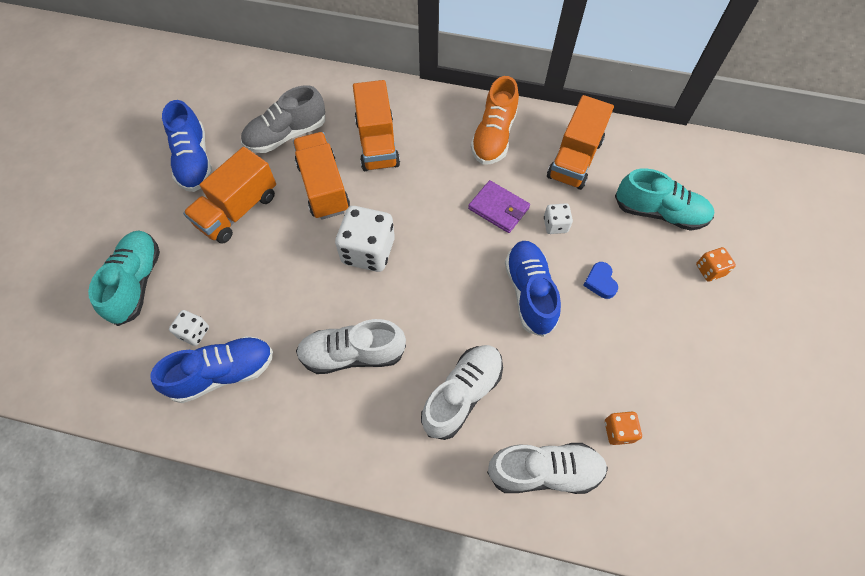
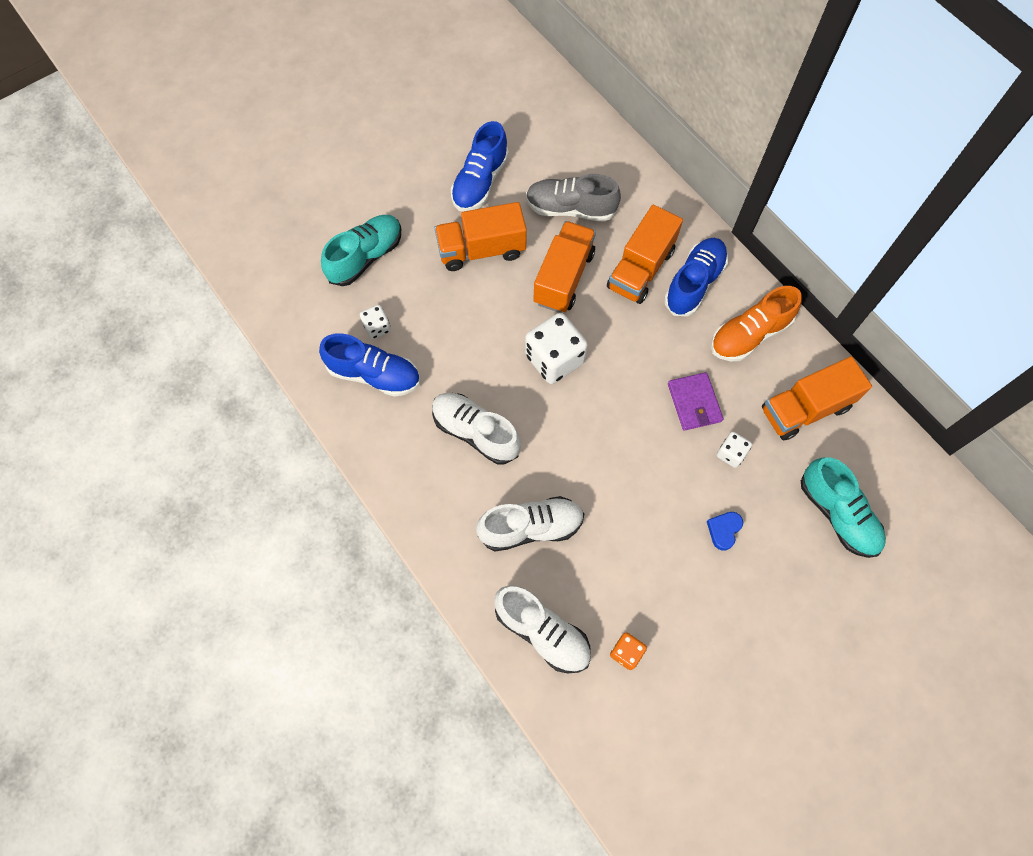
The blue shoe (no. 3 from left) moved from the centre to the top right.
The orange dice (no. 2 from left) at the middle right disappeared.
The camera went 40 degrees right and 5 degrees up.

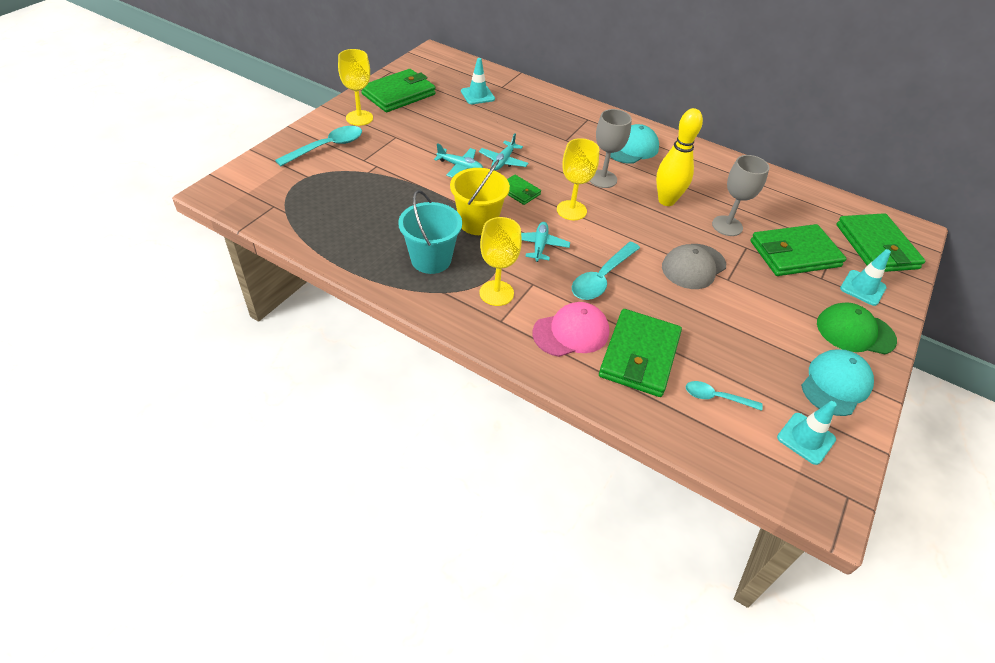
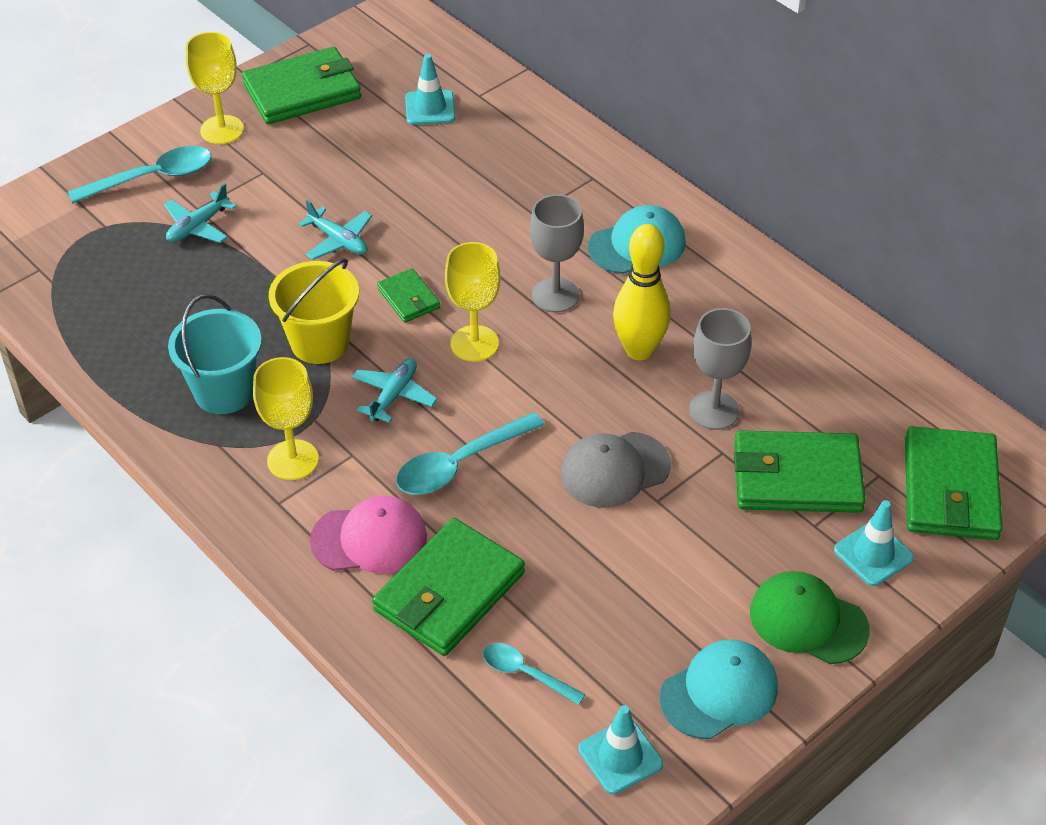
The turquoise plane (no. 2 from left in the first image) moved from the top centre to the top left.
The camera went 20 degrees right and 0 degrees up.

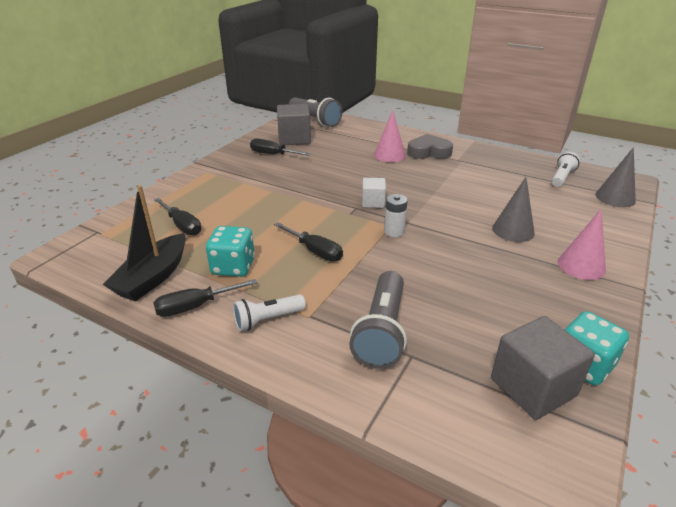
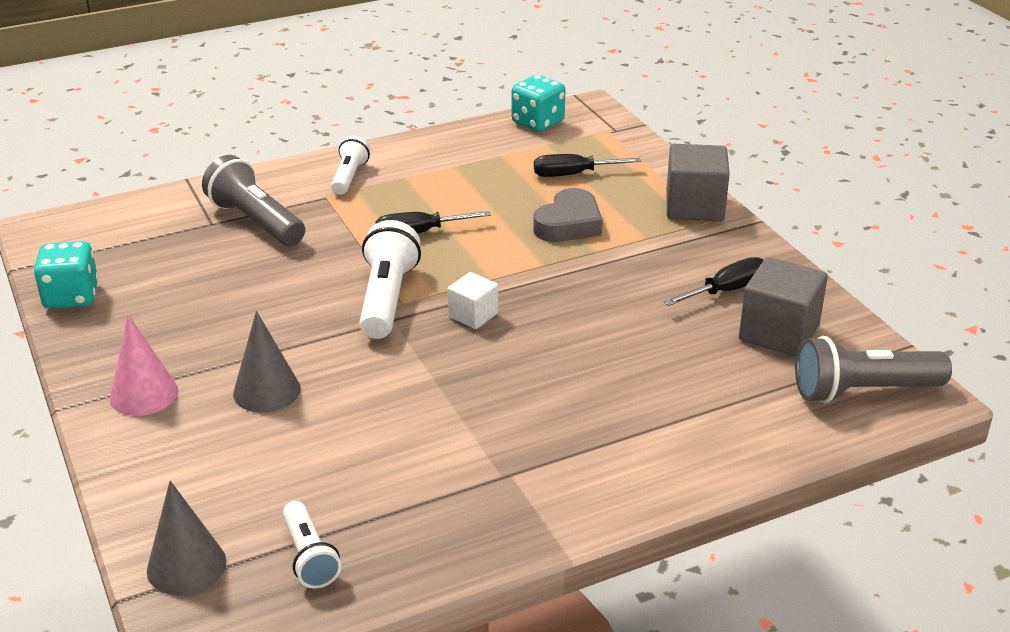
The white battery at the centre was replaced by the white flashlight (no. 3 from left) at the centre.
The turquoise dice (no. 1 from left in the first image) moved from the centre to the top centre.
The grey heart moved from the top centre to the centre.
The grey cube (no. 2 from left in the first image) moved from the bottom right to the top right.
The black boat at the middle left disappeared.
The black screwdriver (no. 2 from left) at the middle left disappeared.
The pink cone (no. 1 from left) at the top centre disappeared.
The camera went 125 degrees right and 0 degrees up.

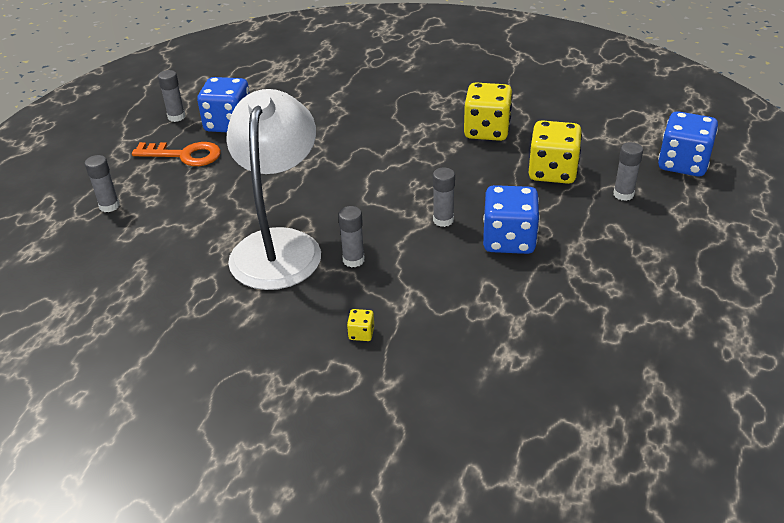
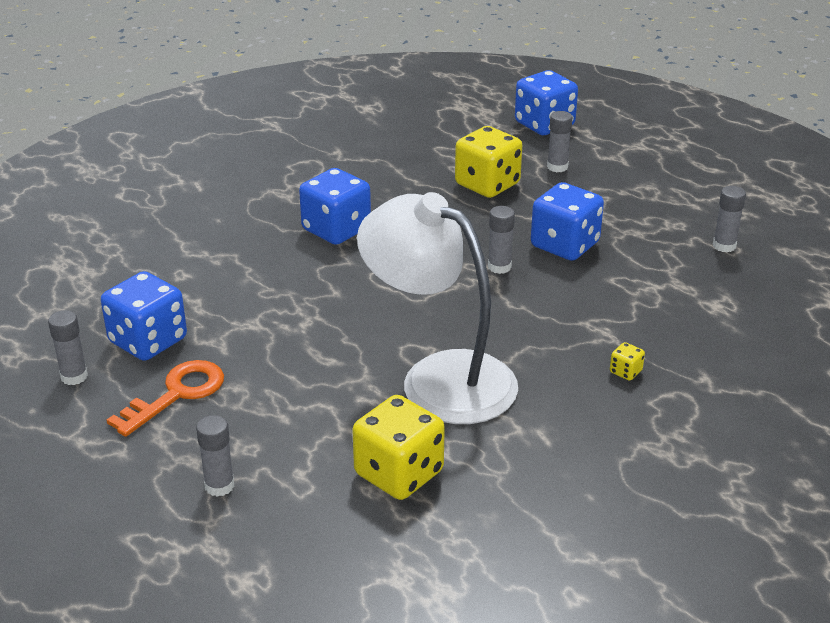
The blue dice (no. 2 from left) at the top centre appeared.
The yellow dice (no. 2 from left in the first image) moved from the top centre to the bottom centre.
The grey glue stick (no. 3 from left in the first image) moved from the centre to the middle right.
The camera went 60 degrees left and 5 degrees down.

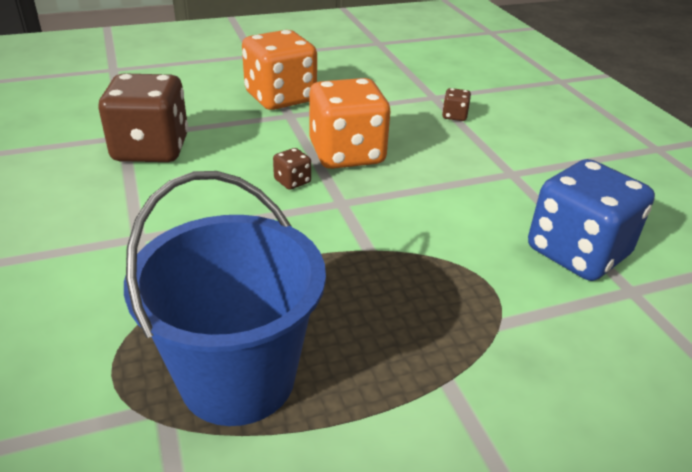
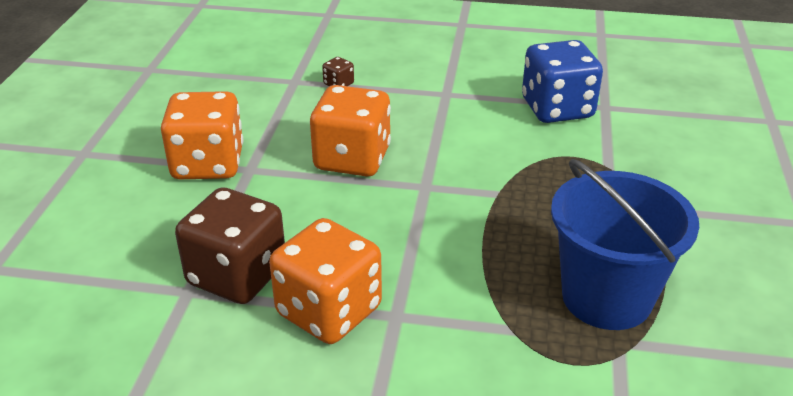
The orange dice (no. 2 from left) at the bottom centre appeared.
The brown dice (no. 2 from left) at the centre disappeared.
The camera went 60 degrees left and 0 degrees up.

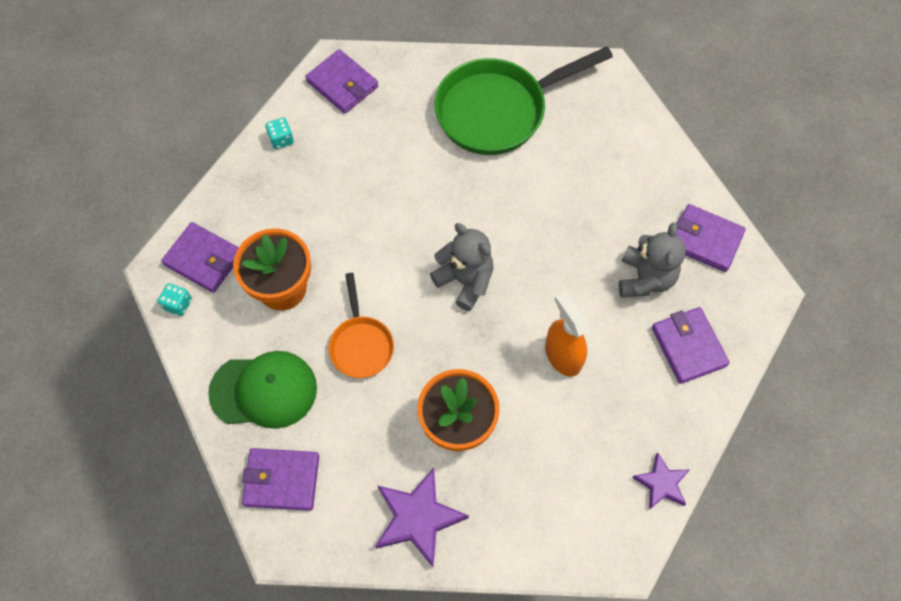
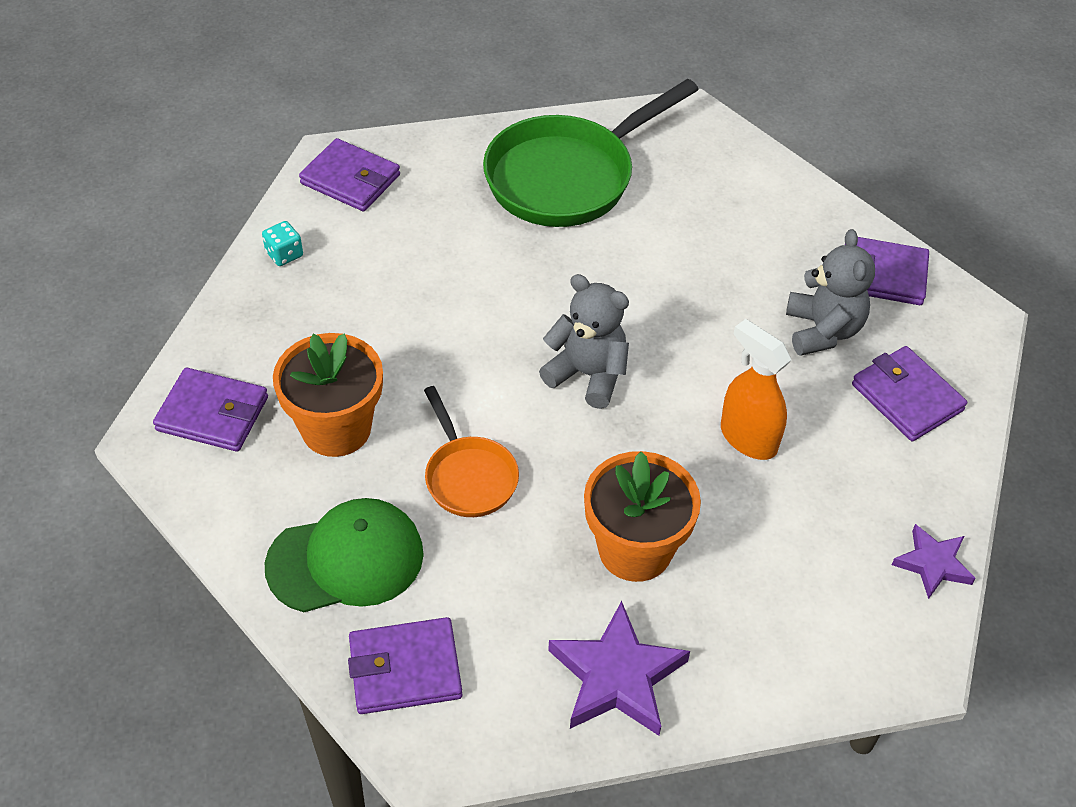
The turquoise dice (no. 1 from left) at the middle left disappeared.
The camera went 15 degrees left and 15 degrees down.

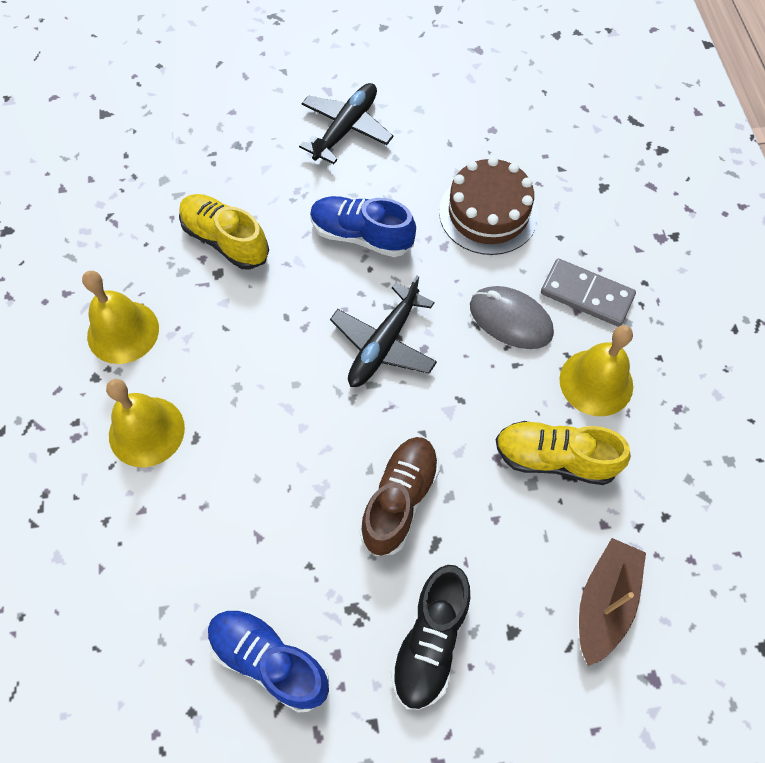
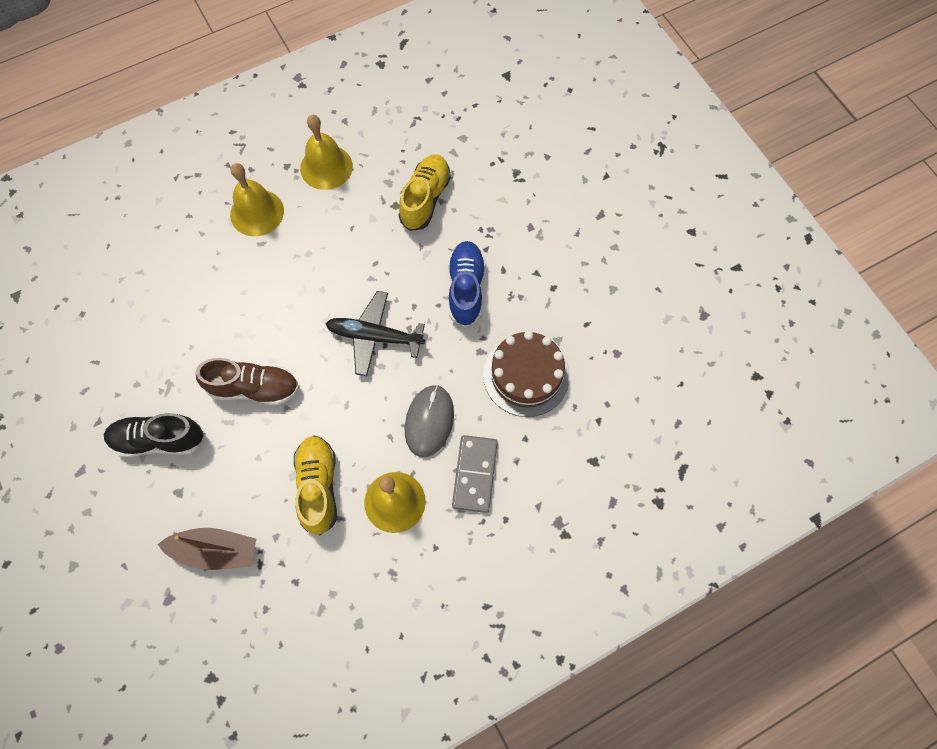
The blue shoe (no. 1 from left) at the bottom centre disappeared.
The black plane (no. 1 from left) at the top centre disappeared.
The camera went 70 degrees right and 5 degrees up.

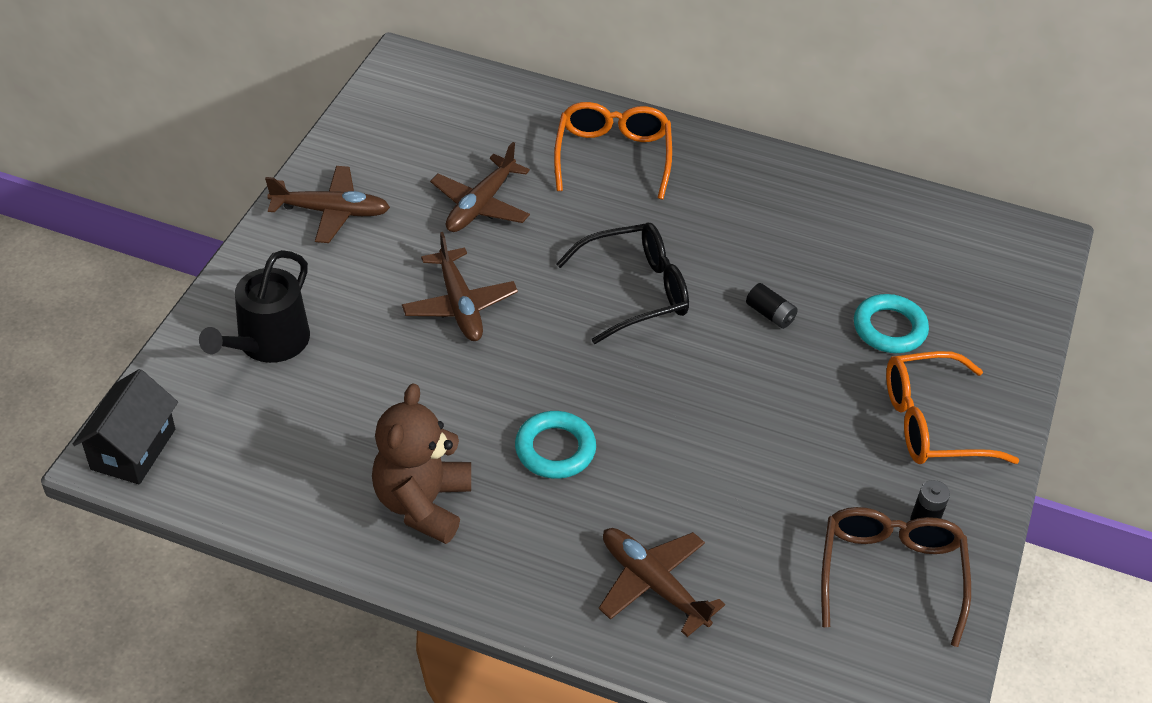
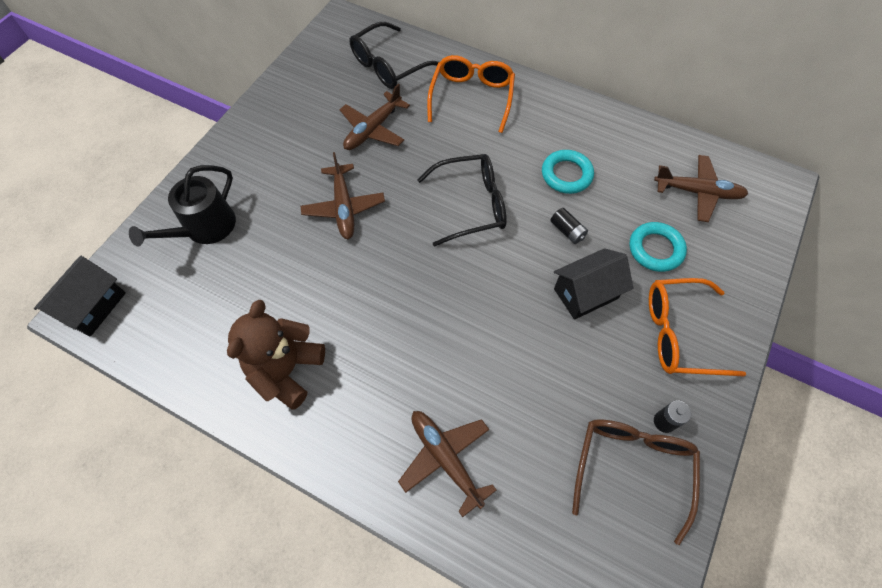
The black glasses (no. 1 from left) at the top centre appeared.
The turquoise ring (no. 1 from left) moved from the centre to the top centre.
The black house (no. 2 from left) at the middle right appeared.
The brown plane (no. 1 from left in the first image) moved from the top left to the top right.
The camera went 10 degrees right and 15 degrees up.

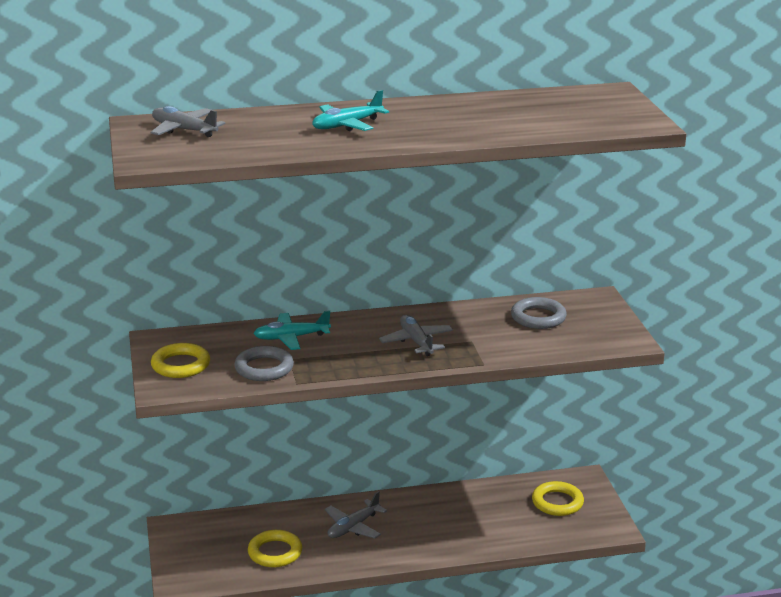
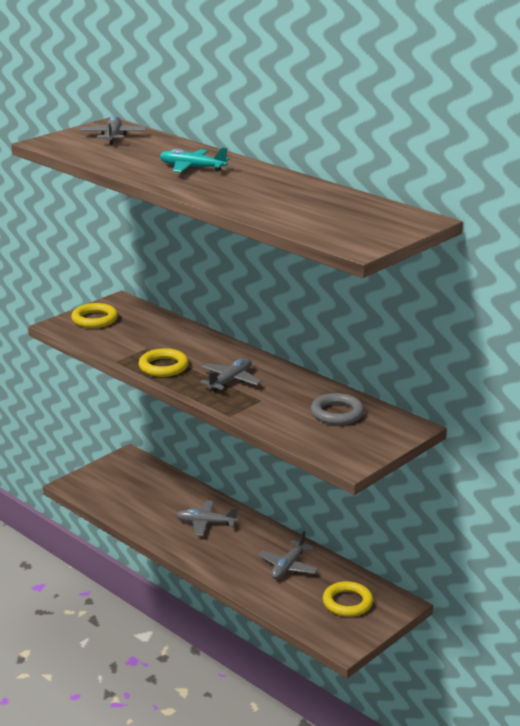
The yellow ring (no. 2 from left) moved from the bottom centre to the middle left.
The grey plane (no. 4 from left) at the bottom centre appeared.
The grey ring (no. 1 from left) at the centre disappeared.
The turquoise plane (no. 1 from left) at the centre disappeared.
The camera went 55 degrees right and 0 degrees up.

